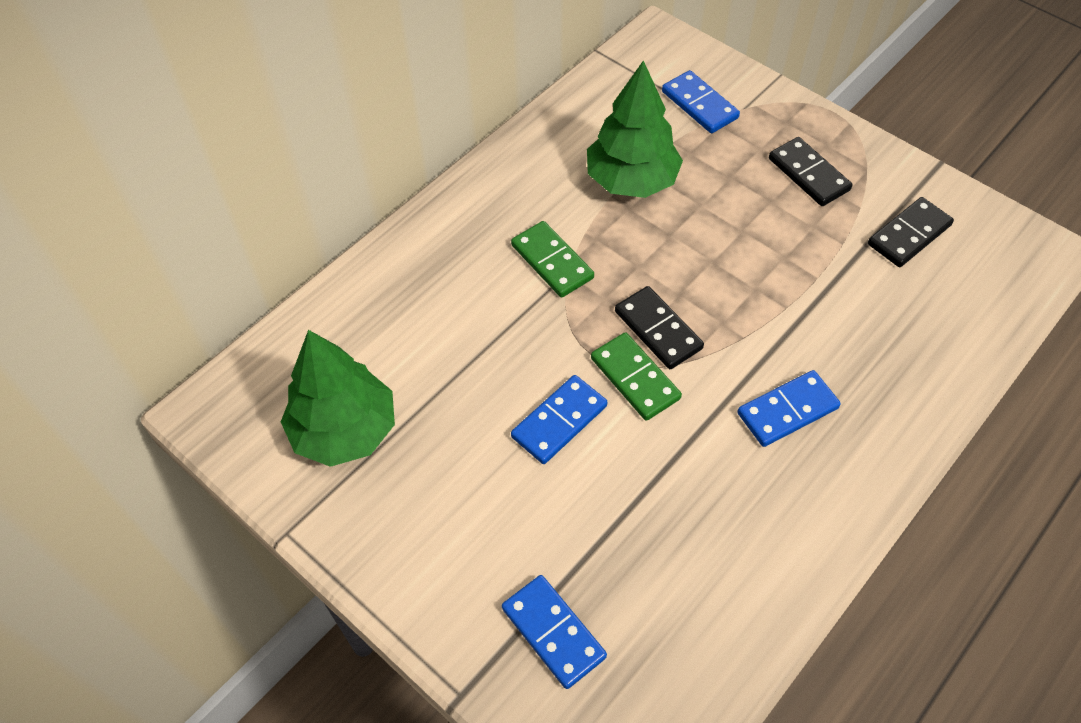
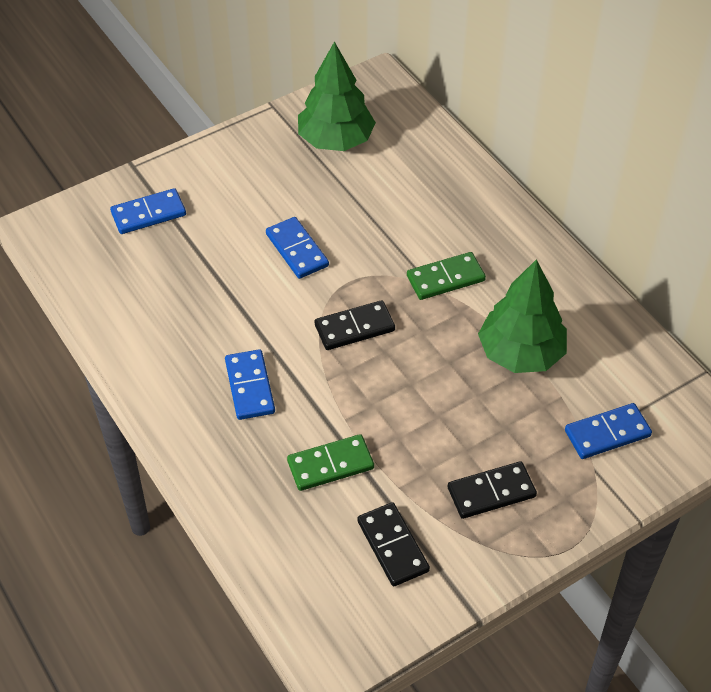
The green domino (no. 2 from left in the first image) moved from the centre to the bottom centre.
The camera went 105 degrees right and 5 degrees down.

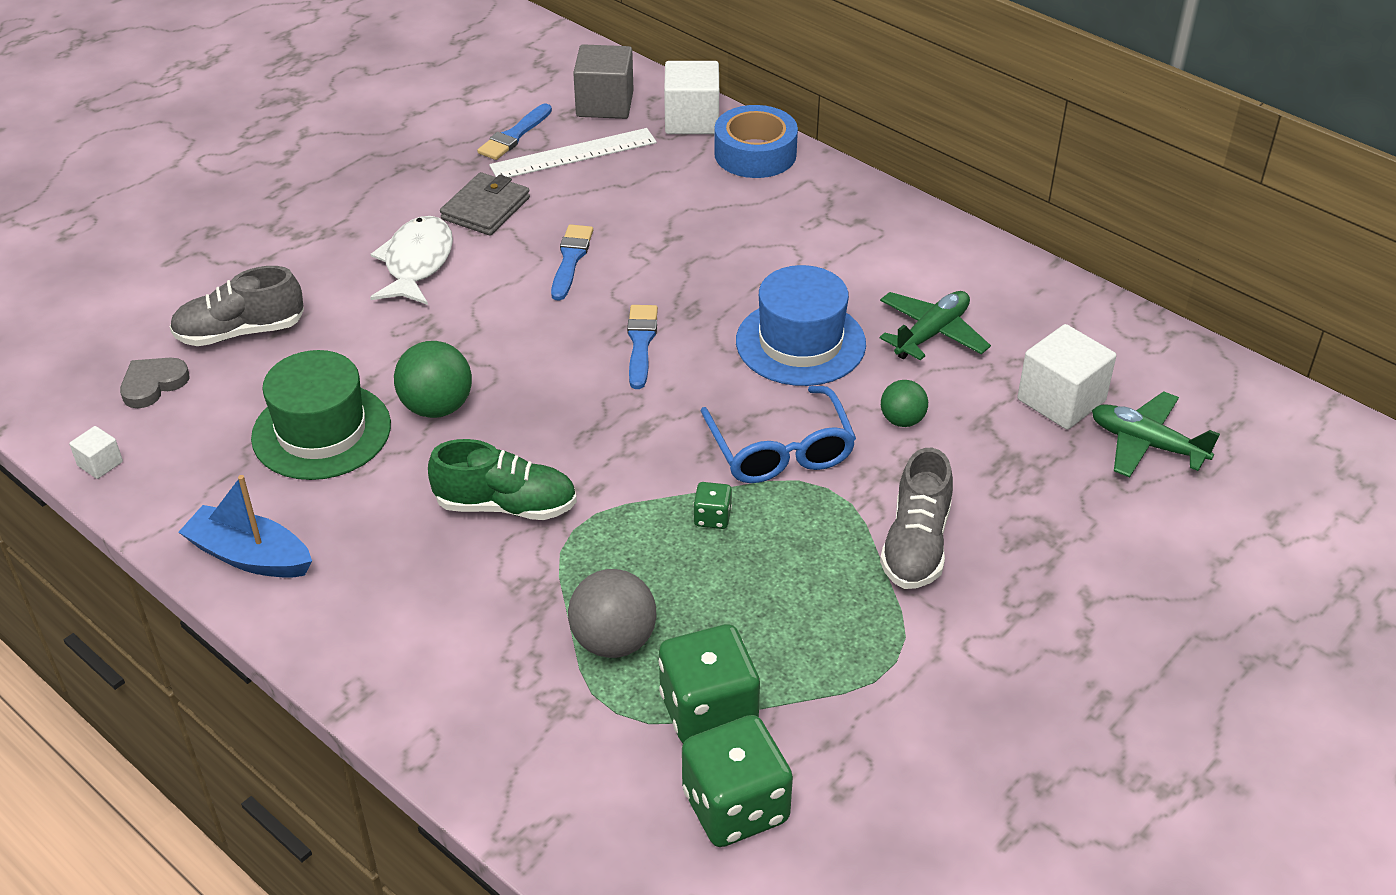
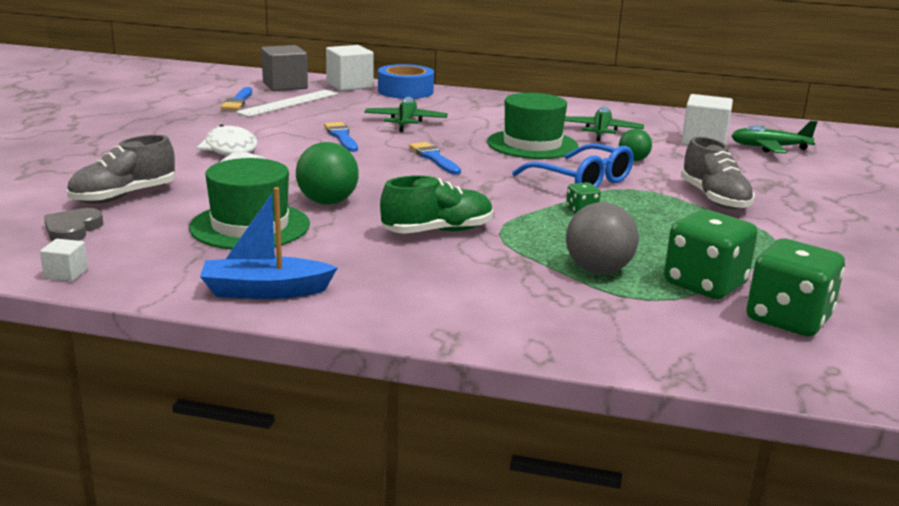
The green plane (no. 1 from left) at the top centre appeared.
The blue hat at the centre became the green hat (no. 2 from left) at the top centre.
The grey wallet at the top centre disappeared.
The camera went 30 degrees left and 20 degrees down.

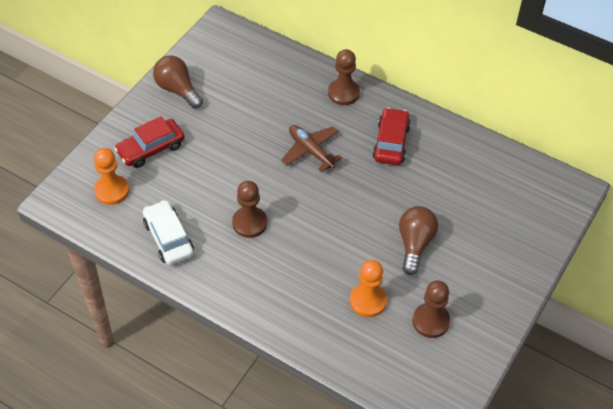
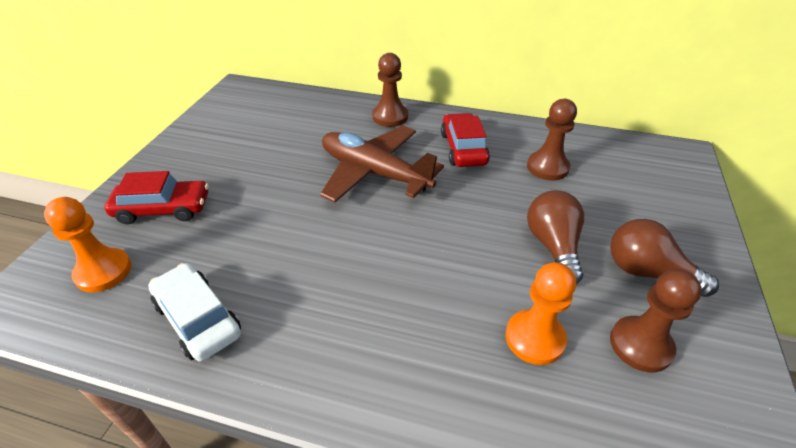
The red car (no. 1 from left) at the middle left turned 135 degrees counterclockwise.
The brown plane at the centre changed to 1.59 times the size.
The brown pawn (no. 1 from left in the first image) moved from the centre to the top right.
The brown light bulb (no. 1 from left in the first image) moved from the top left to the middle right.
The camera went 15 degrees left and 10 degrees down.

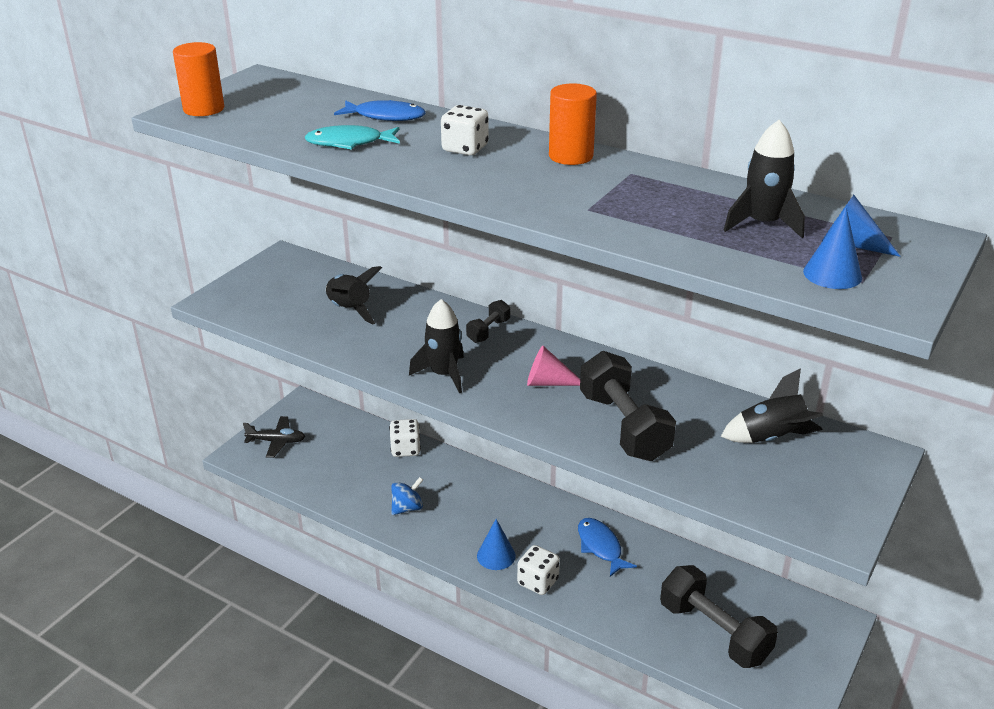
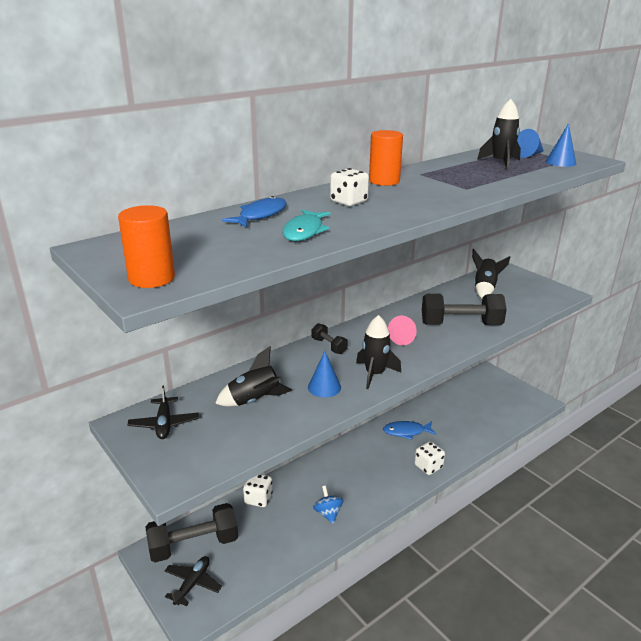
The black plane (no. 1 from left) at the middle left appeared.
The black dumbbell (no. 3 from left in the first image) moved from the bottom right to the bottom left.
The blue cone (no. 1 from left) moved from the bottom centre to the centre.
The camera went 70 degrees left and 5 degrees down.

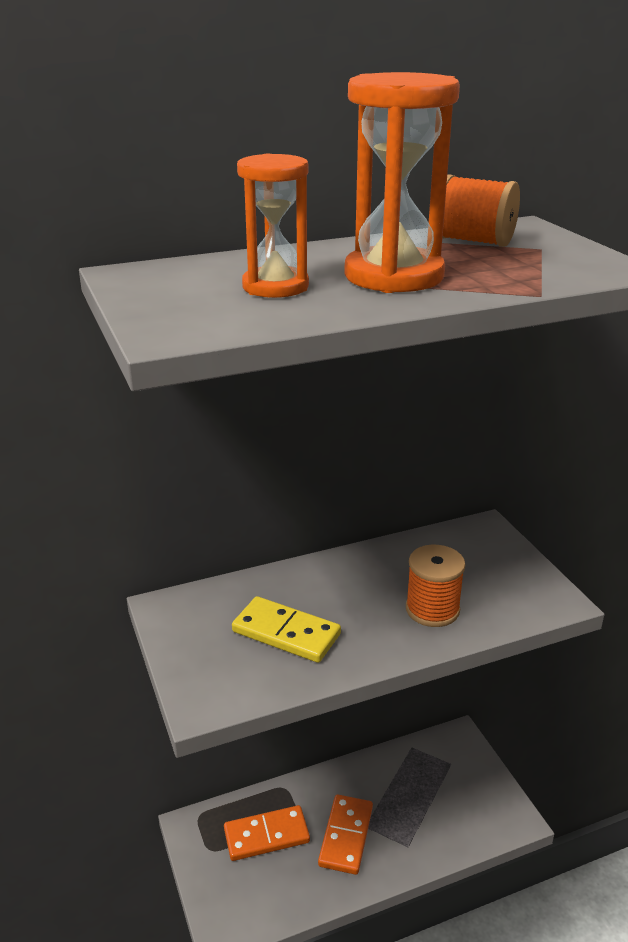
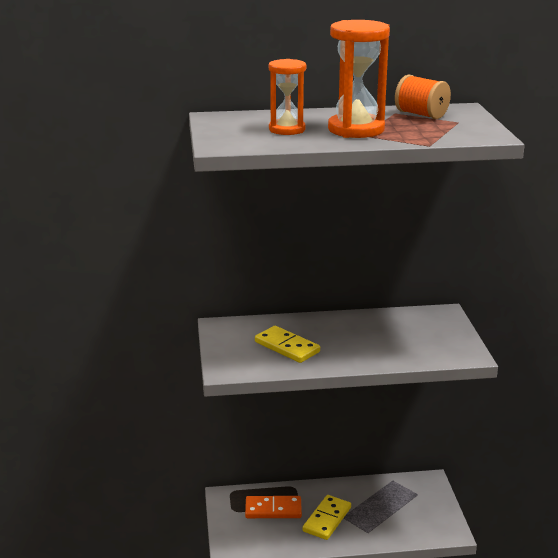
The orange domino (no. 2 from left) at the bottom centre became the yellow domino (no. 2 from left) at the bottom centre.
The orange spool (no. 1 from left) at the middle right disappeared.
The camera went 15 degrees right and 5 degrees down.

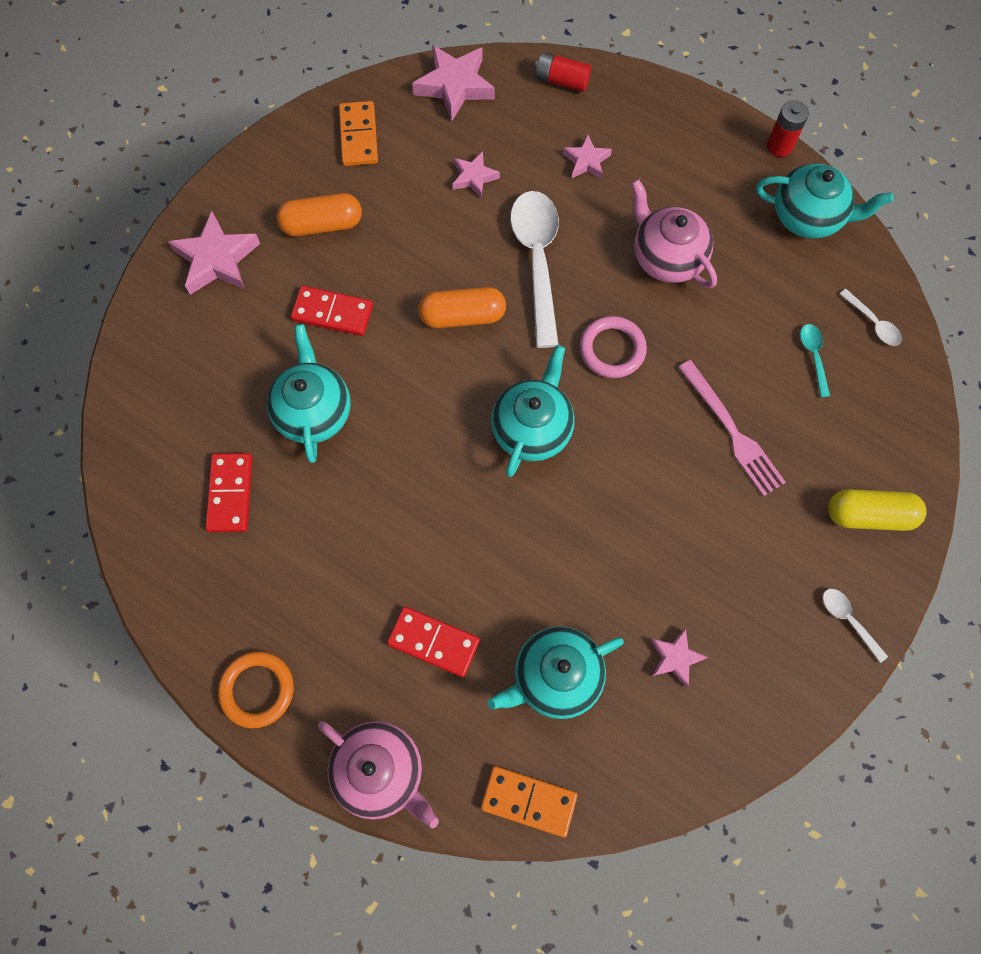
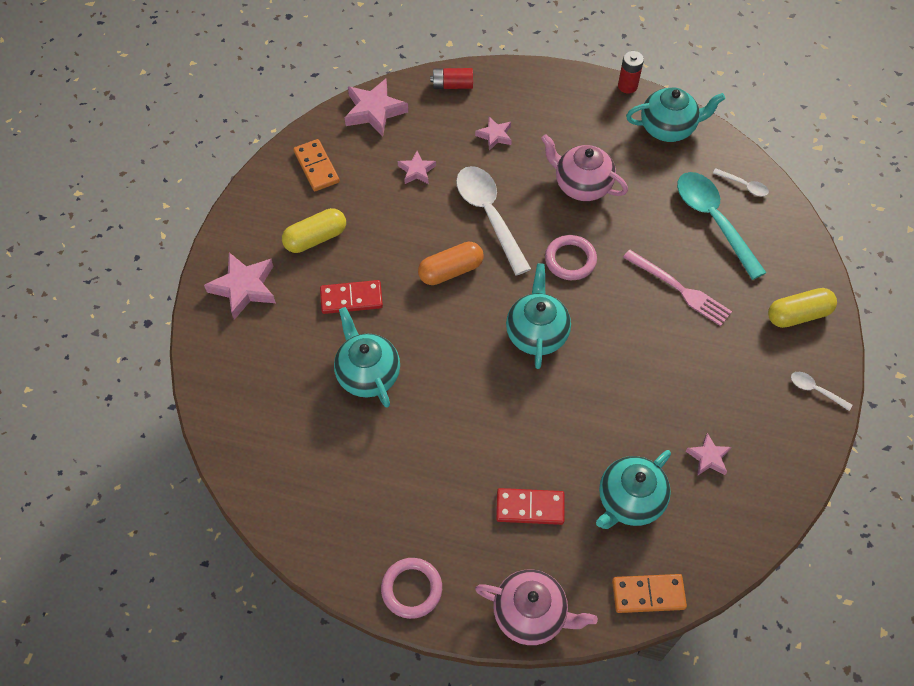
The orange capsule (no. 1 from left) at the top left became the yellow capsule (no. 1 from left) at the centre.
The orange ring at the bottom left became the pink ring (no. 1 from left) at the bottom centre.
The turquoise spoon at the middle right changed to 2.25 times the size.
The red domino (no. 1 from left) at the middle left disappeared.
The camera went 20 degrees left and 10 degrees down.

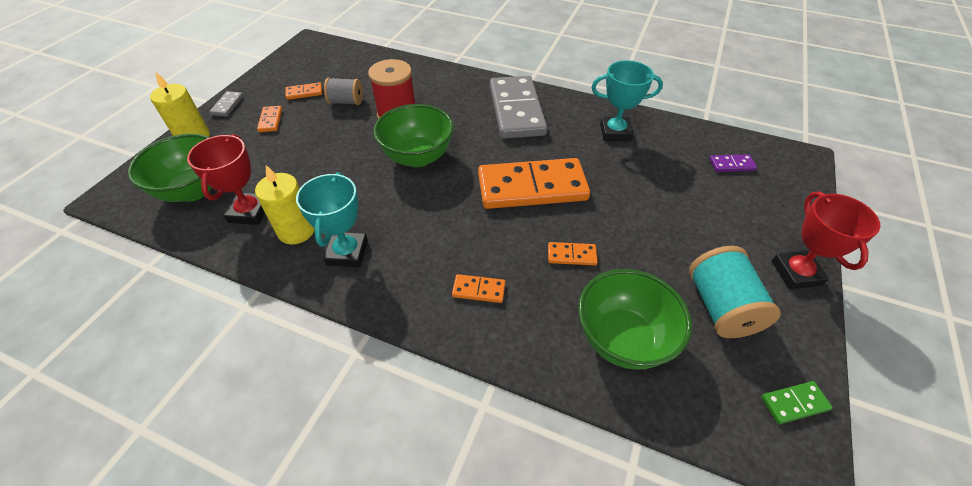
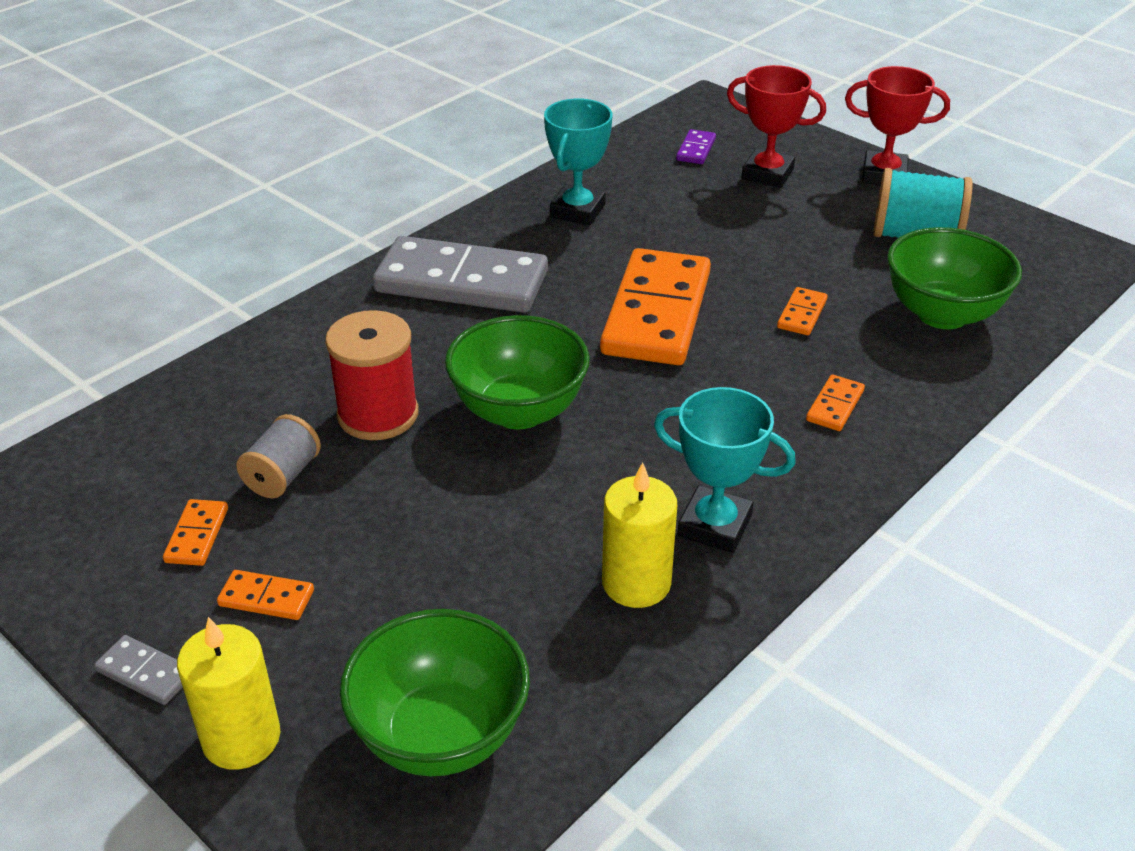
The red trophy (no. 1 from left) moved from the middle left to the top right.
The green domino at the bottom right disappeared.
The camera went 70 degrees left and 10 degrees down.

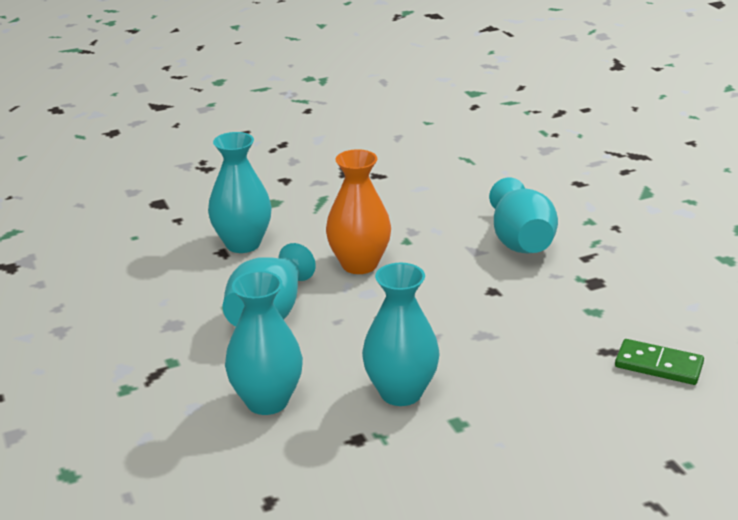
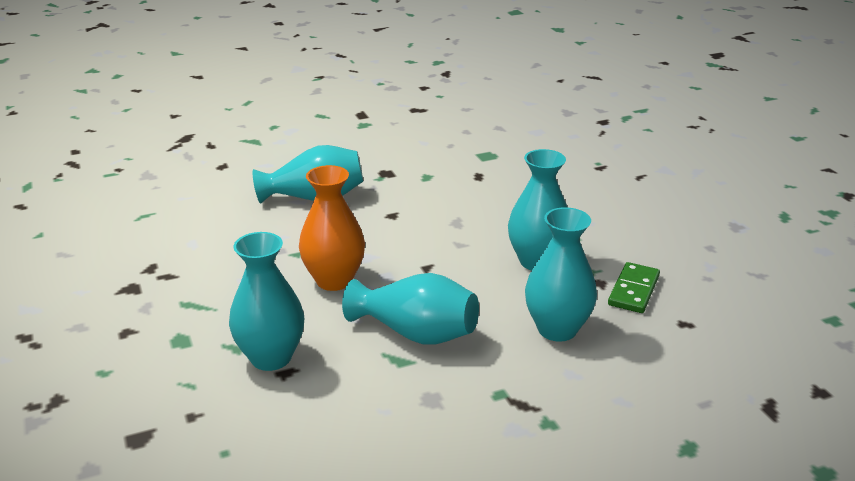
The green domino moved from the bottom right to the middle right.
The camera went 90 degrees left and 0 degrees up.

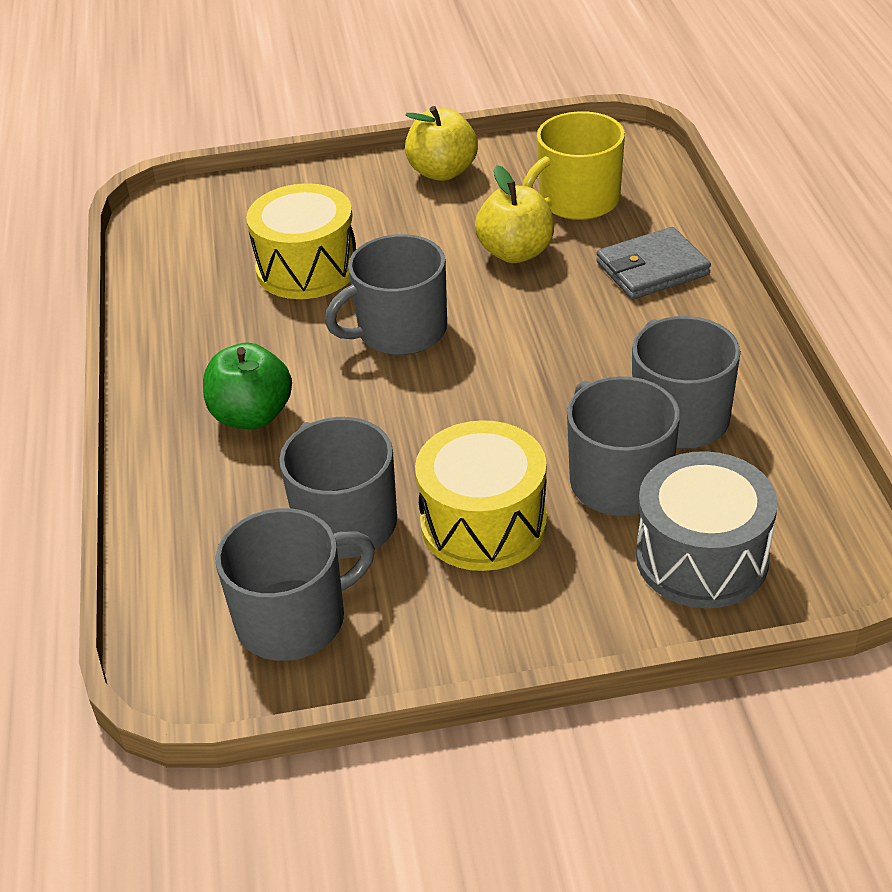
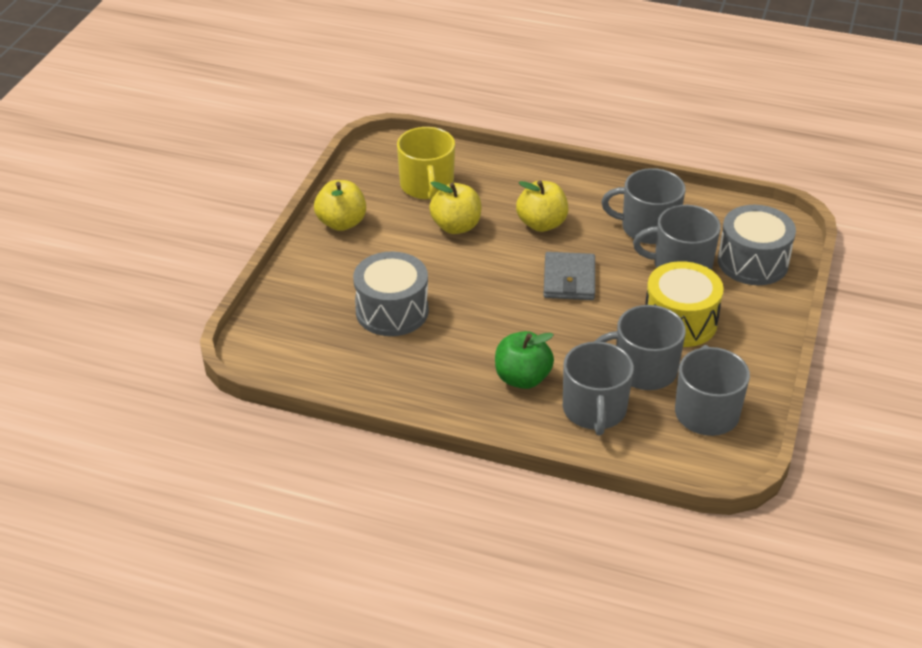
The yellow drum (no. 1 from left) at the top centre became the grey drum (no. 1 from left) at the centre.
The yellow apple (no. 3 from left) at the top centre appeared.
The grey wallet moved from the top right to the centre.
The grey mug (no. 3 from left in the first image) moved from the top centre to the centre.
The camera went 65 degrees left and 0 degrees up.

